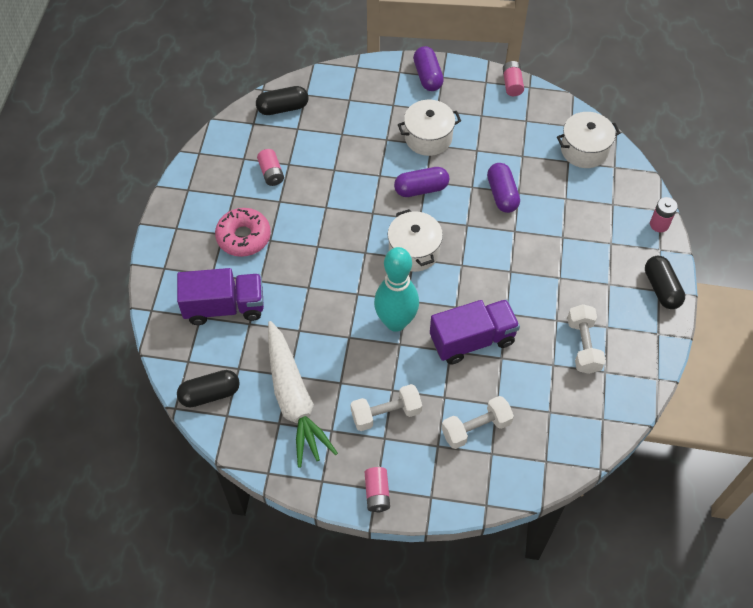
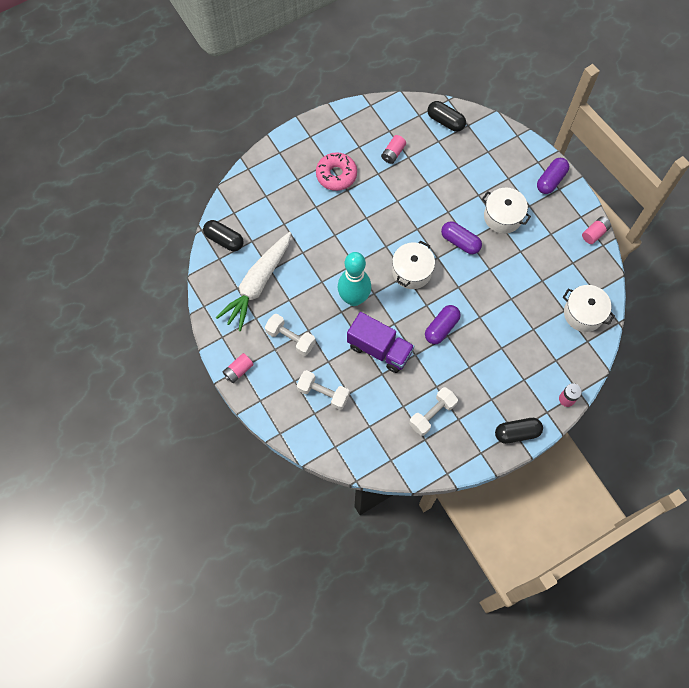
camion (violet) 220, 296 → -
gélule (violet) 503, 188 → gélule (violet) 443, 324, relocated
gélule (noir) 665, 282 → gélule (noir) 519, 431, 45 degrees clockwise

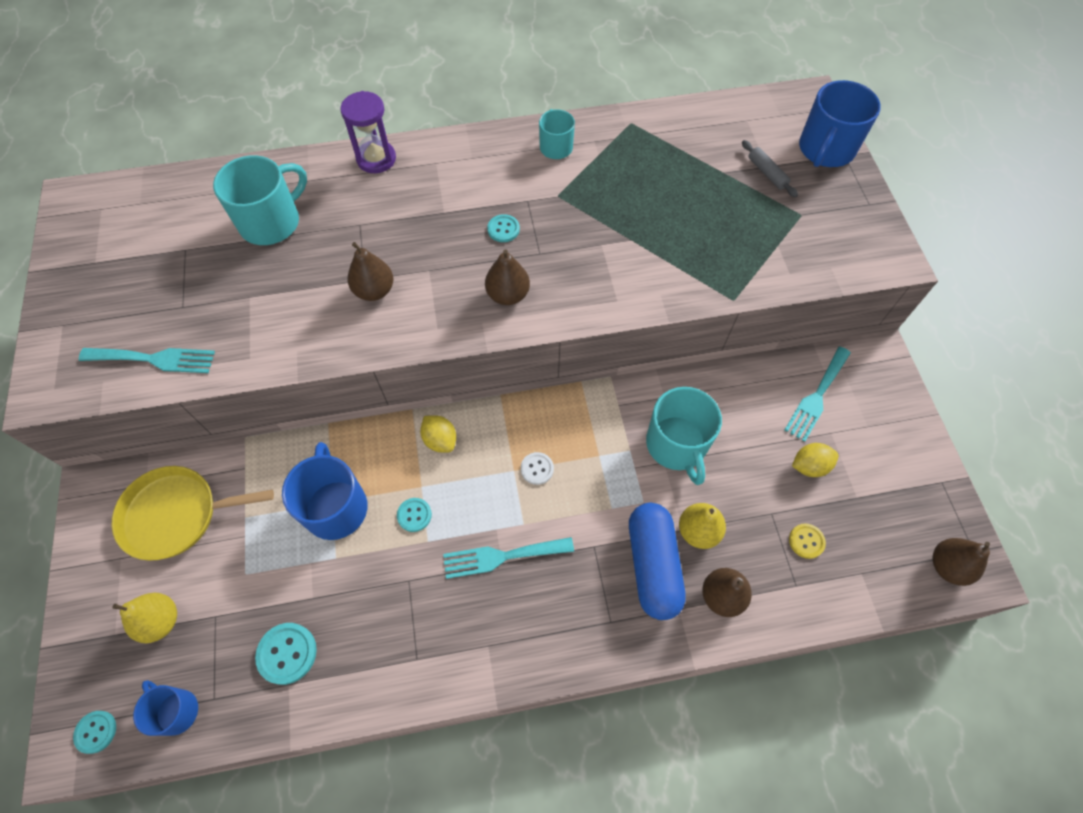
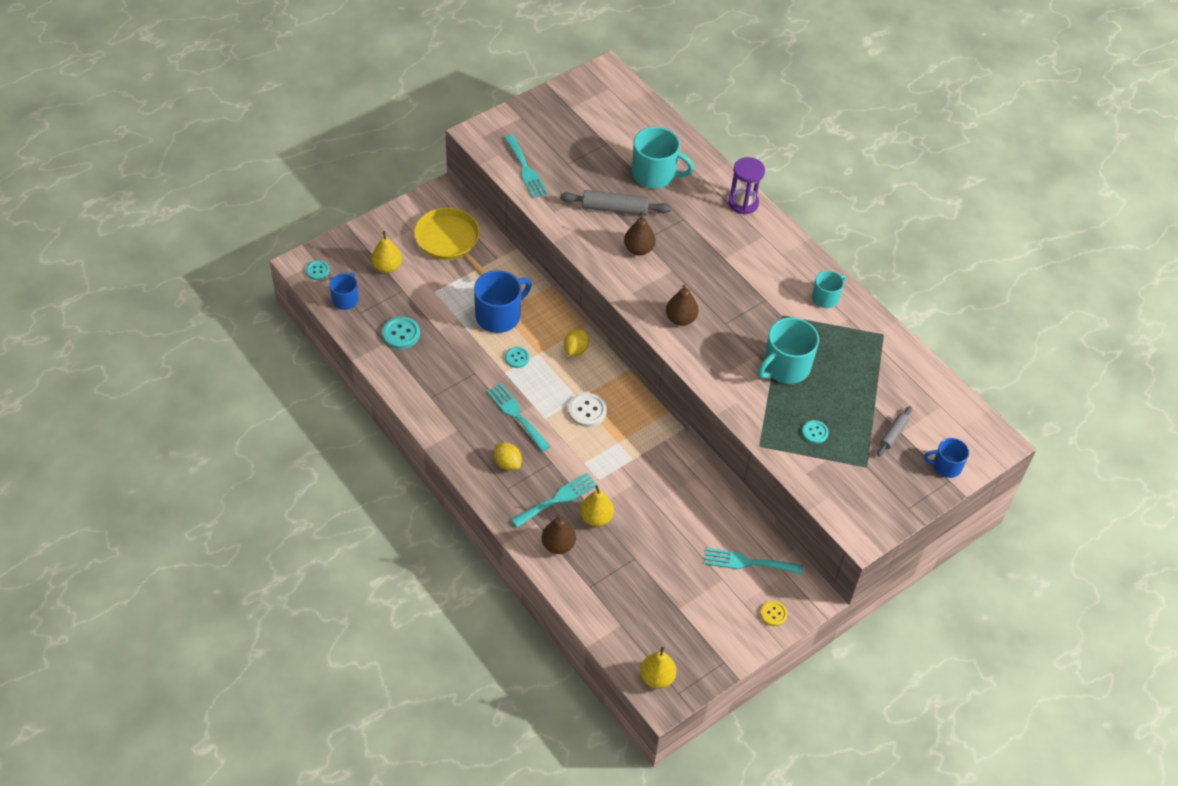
bouton (turquoise) 503, 228 → bouton (turquoise) 815, 432, relocated
bouton (blanc) 537, 468 → bouton (blanc) 587, 410, x1.56
gélule (bleu) 657, 561 → fourchette (turquoise) 554, 500
tasse (turquoise) 684, 436 → tasse (turquoise) 788, 350, relocated
bouton (jaune) 807, 541 → bouton (jaune) 774, 613, relocated
citron (jaune) 815, 460 → citron (jaune) 508, 457, relocated
tasse (bleu) 840, 123 → tasse (bleu) 946, 458, x0.59
poire (marron) 961, 562 → poire (jaune) 658, 668
- → rouleau à pâtisserie (gris) 615, 203

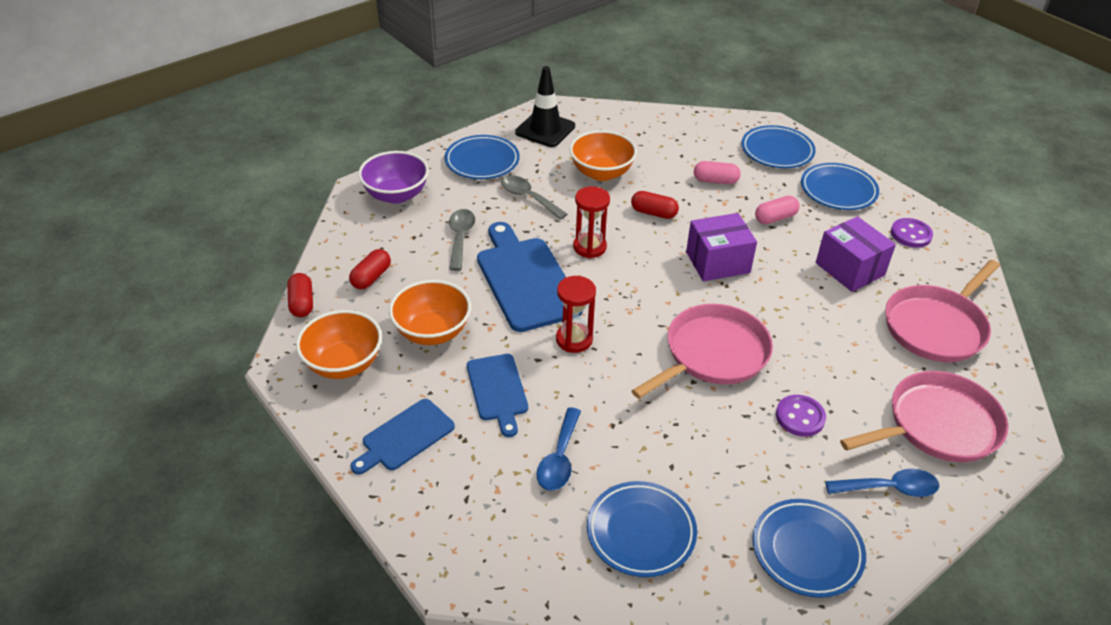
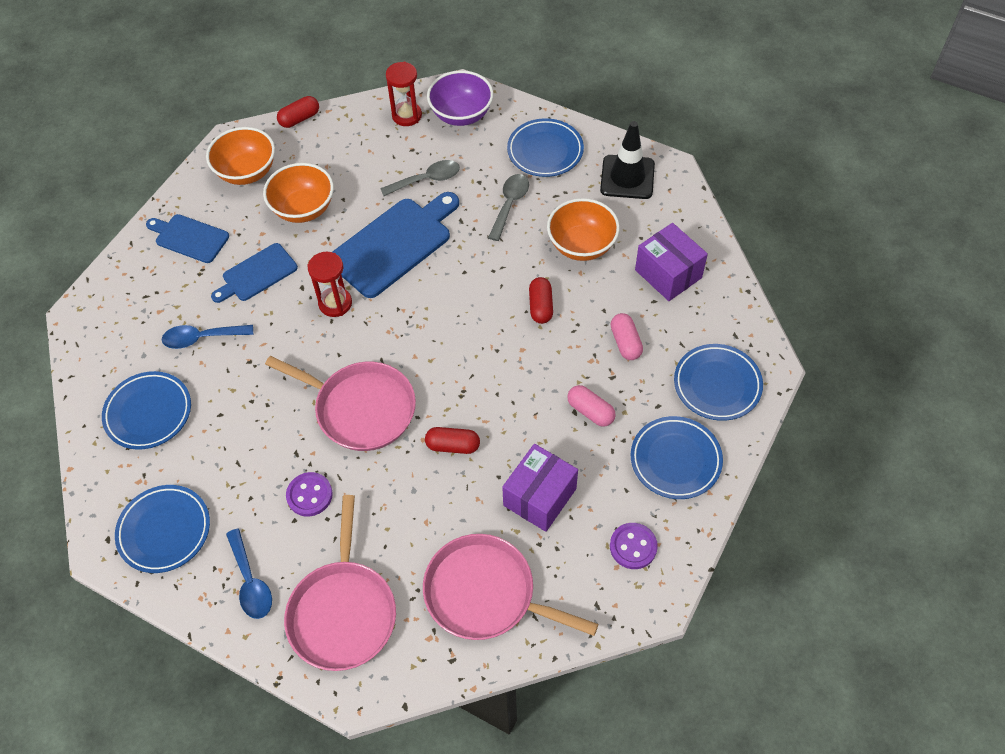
gélule (rouge) 370, 269 → gélule (rouge) 452, 440, relocated
sablier (rouge) 591, 222 → sablier (rouge) 404, 94, relocated
boîte (violet) 721, 247 → boîte (violet) 671, 262, relocated
poêle (rose) 924, 416 → poêle (rose) 340, 583, 45 degrees clockwise

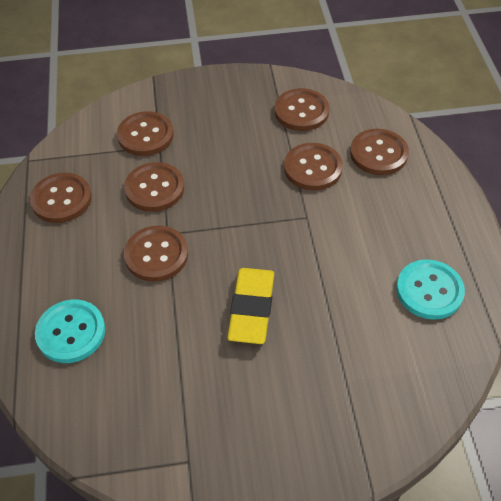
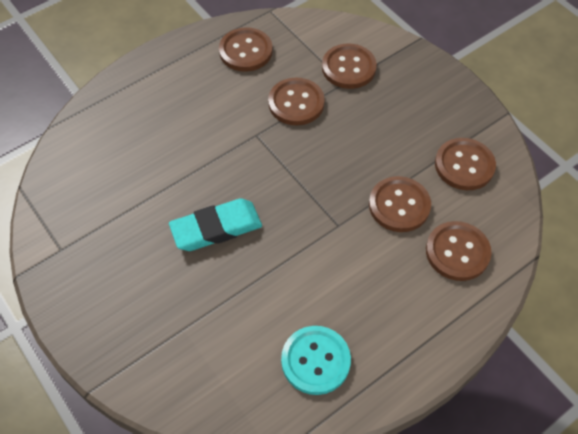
bouton (turquoise) 70, 331 → -
bouton (marron) 156, 254 → -
gomme (jaune) 250, 306 → gomme (turquoise) 215, 224

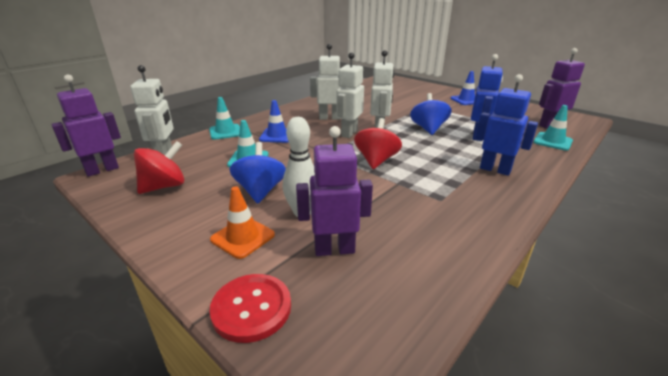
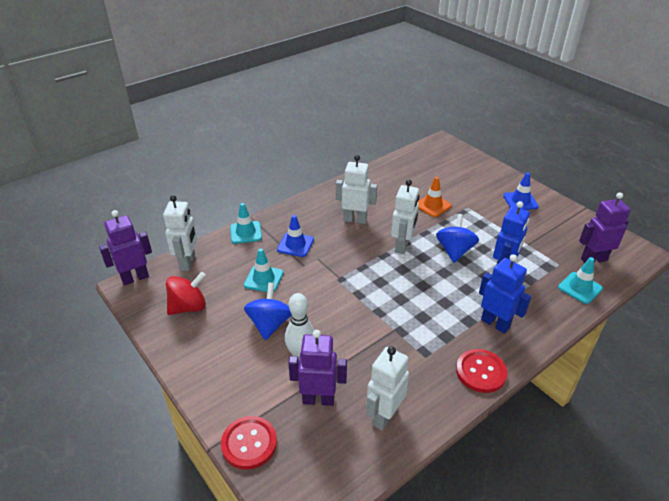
cône de chantier (orange) 242, 222 → cône de chantier (orange) 435, 197, relocated
robot (blanc) 350, 95 → robot (blanc) 387, 388, relocated
toupie (rouge) 378, 143 → -
- → bouton (rouge) 481, 371

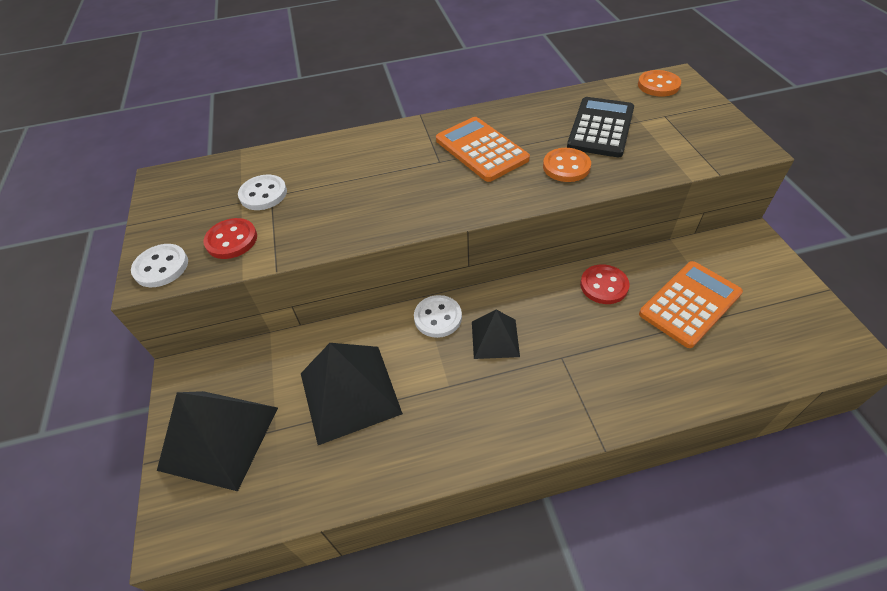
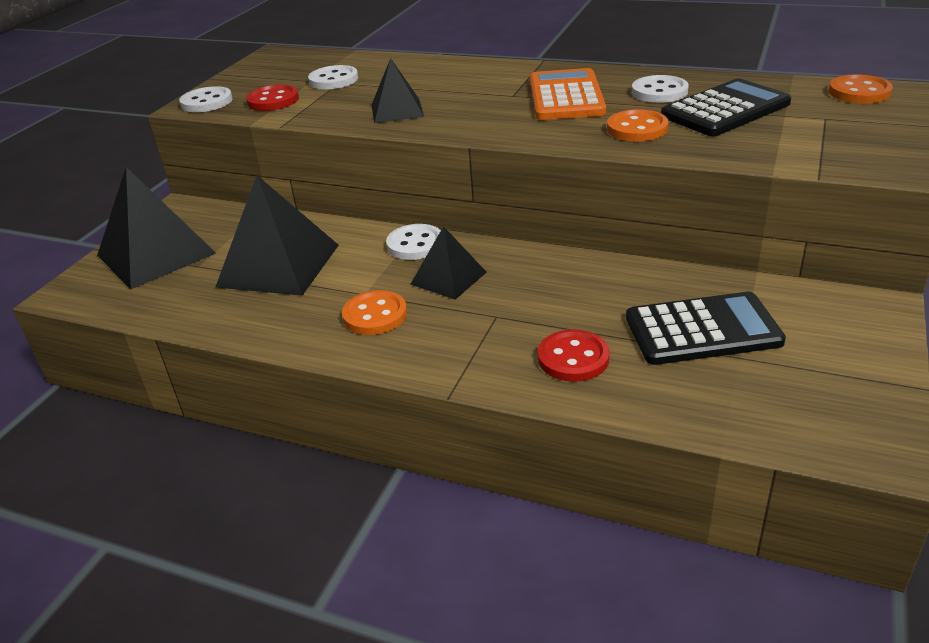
bouton (rouge) 605, 284 → bouton (rouge) 574, 355, relocated
calculatrice (orange) 691, 304 → calculatrice (noir) 706, 328
- → bouton (orange) 374, 312
- → pyramide (noir) 398, 90
- → bouton (blanc) 660, 89

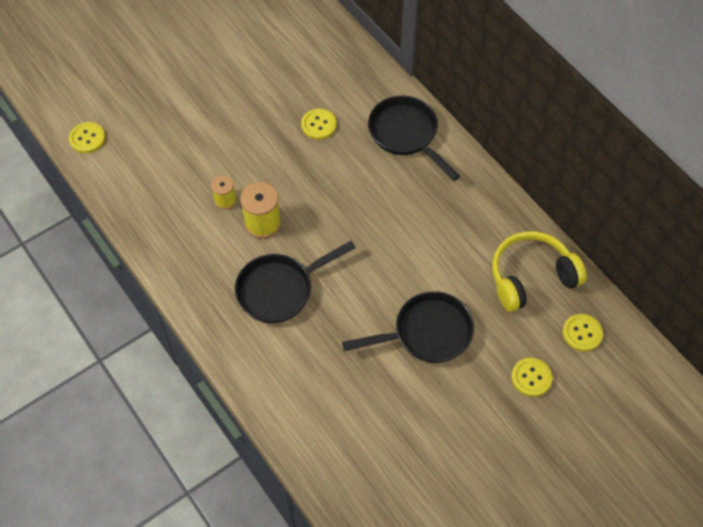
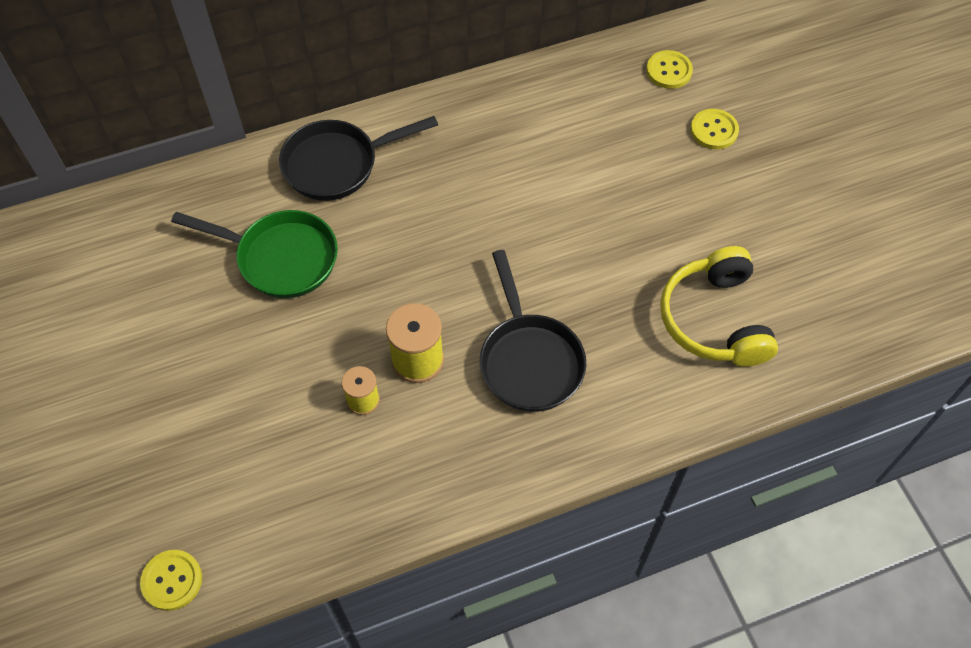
bouton (jaune) 319, 124 → poêle (vert) 254, 254
poêle (noir) 408, 327 → -
casque audio (jaune) 539, 271 → casque audio (jaune) 719, 306, relocated

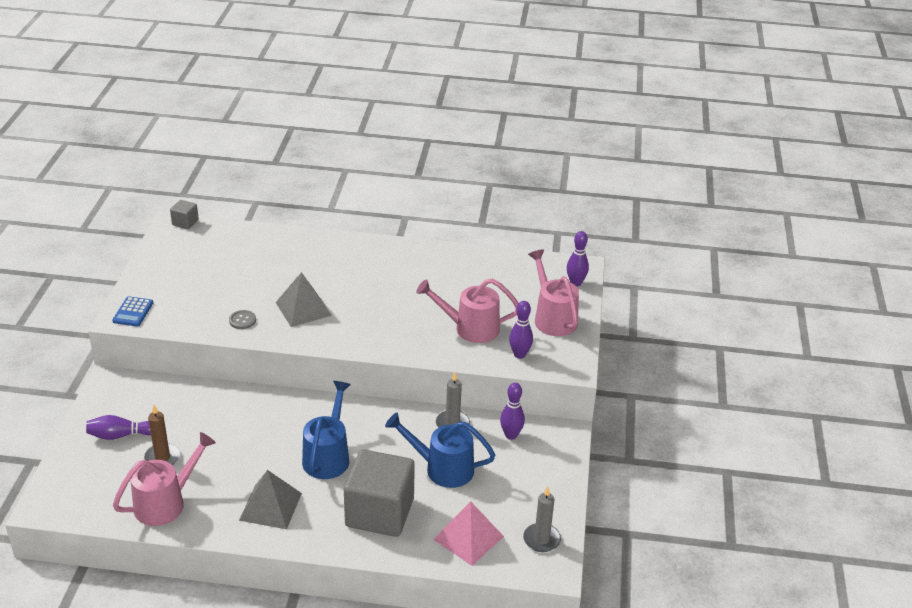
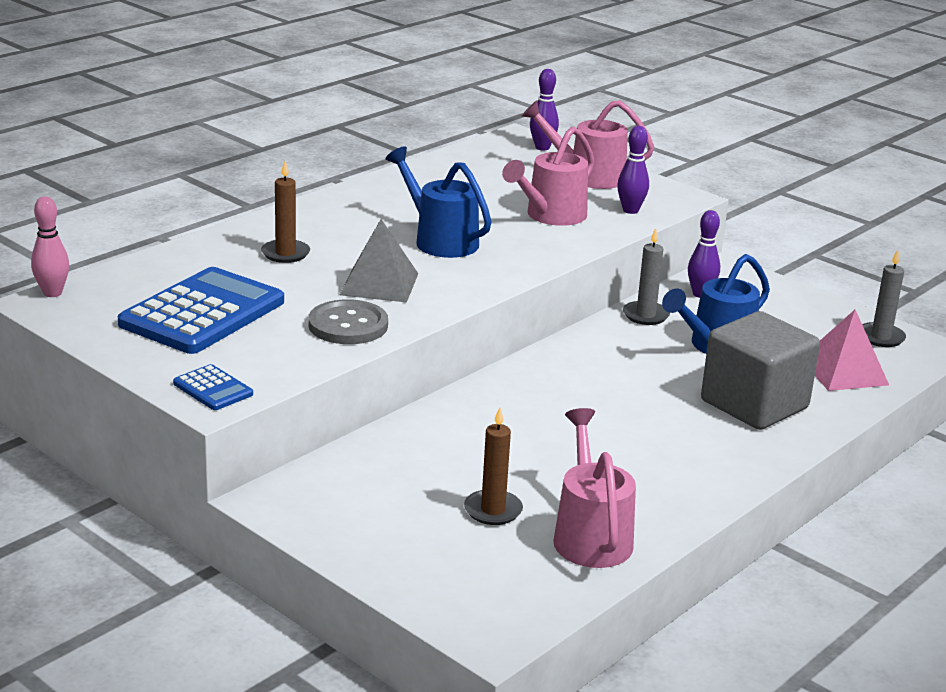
quille (violet) 118, 427 → -
cube (gris) 184, 214 → quille (rose) 50, 247
bouton (gris) 242, 319 → bouton (gris) 348, 321, x1.84
pyramide (gris) 270, 499 → -
arrosoir (bleu) 326, 430 → arrosoir (bleu) 438, 202, relocated
- → calculatrice (bleu) 201, 310
- → bougie (marron) 285, 212

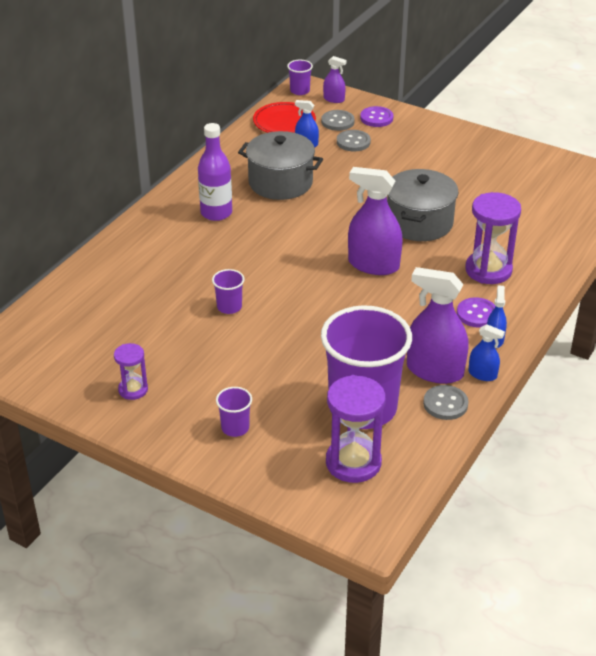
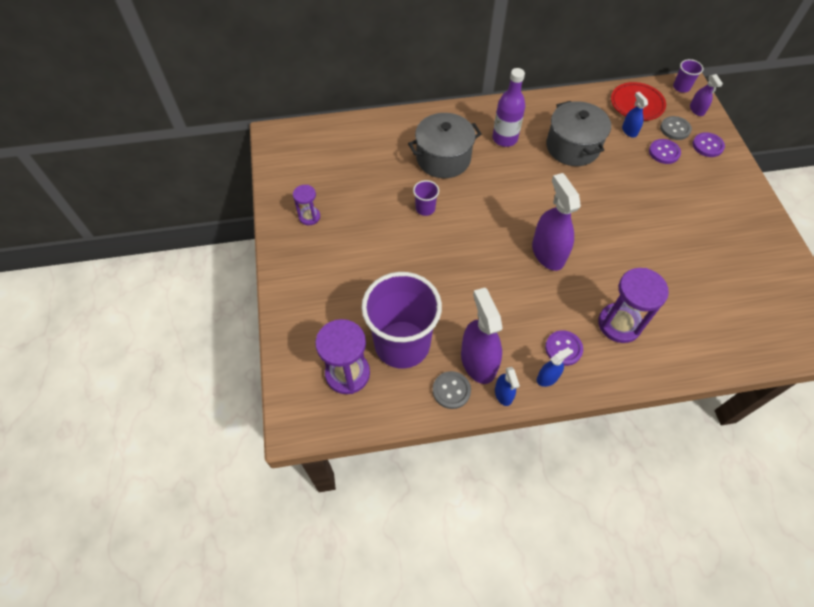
gobelet (violet) 234, 412 → -
bouton (gris) 354, 140 → bouton (violet) 665, 151
marmite (gris) 423, 205 → marmite (gris) 444, 145, relocated

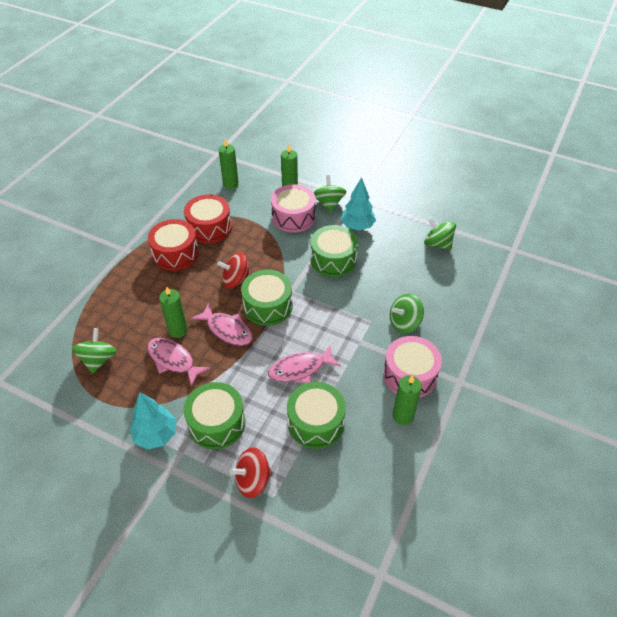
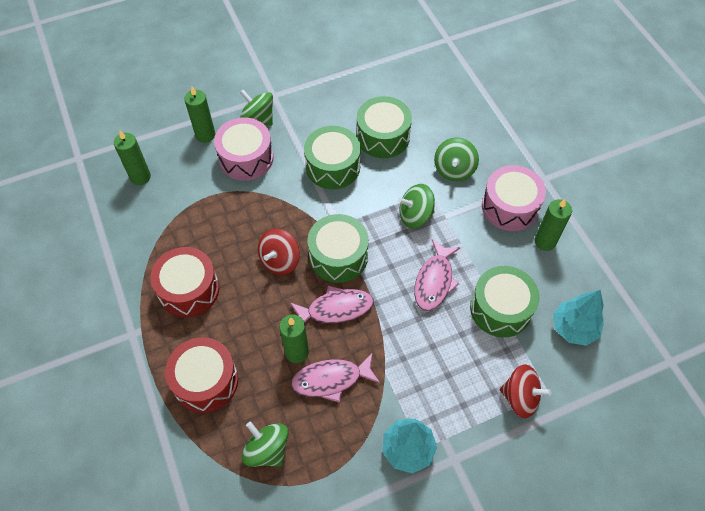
tambour (rouge) 208, 219 → tambour (rouge) 201, 375, relocated
tambour (vert) 214, 415 → tambour (vert) 384, 127, relocated
toupie (rouge) 251, 472 → toupie (rouge) 525, 391, 90 degrees counterclockwise
arbre (turquoise) 358, 203 → arbre (turquoise) 578, 318, relocated
toupie (vert) 440, 233 → toupie (vert) 416, 206, relocated

